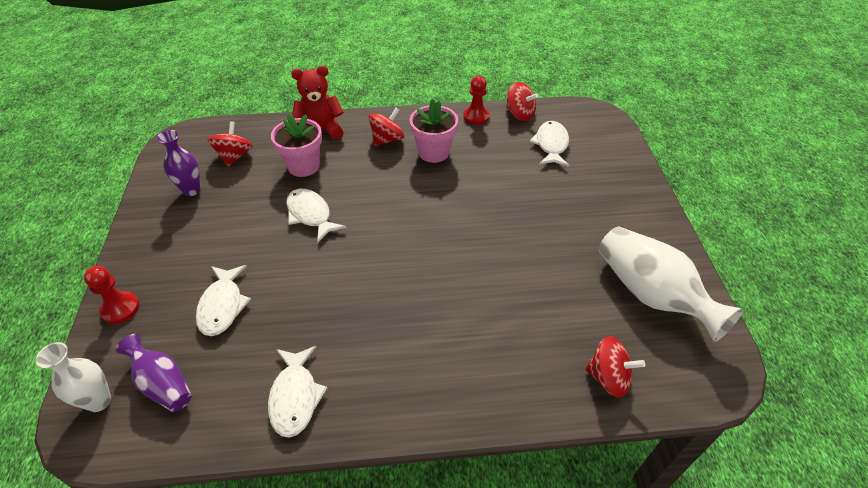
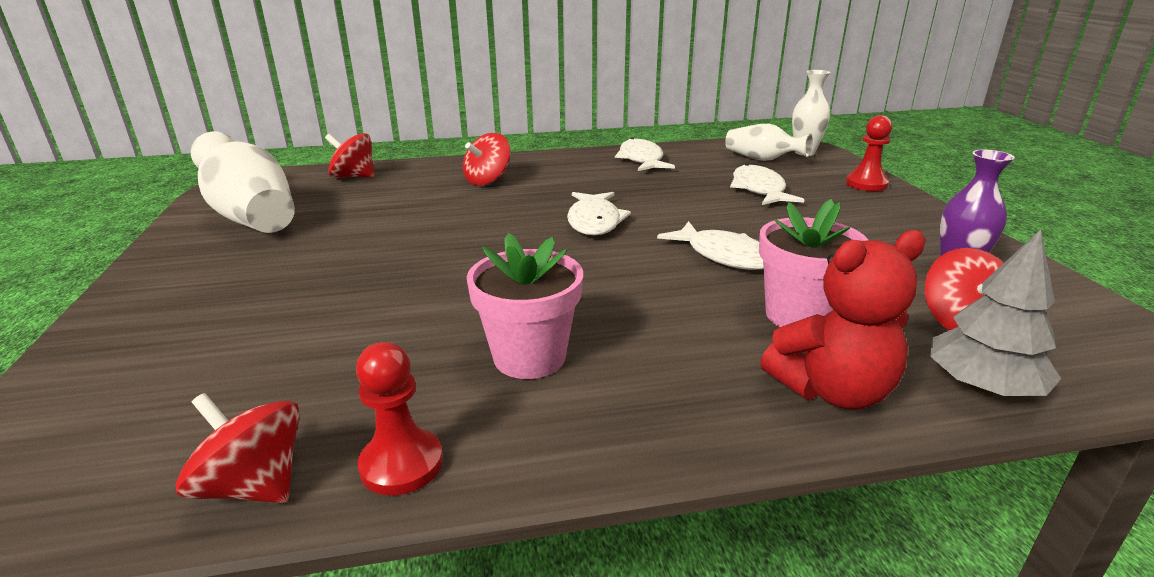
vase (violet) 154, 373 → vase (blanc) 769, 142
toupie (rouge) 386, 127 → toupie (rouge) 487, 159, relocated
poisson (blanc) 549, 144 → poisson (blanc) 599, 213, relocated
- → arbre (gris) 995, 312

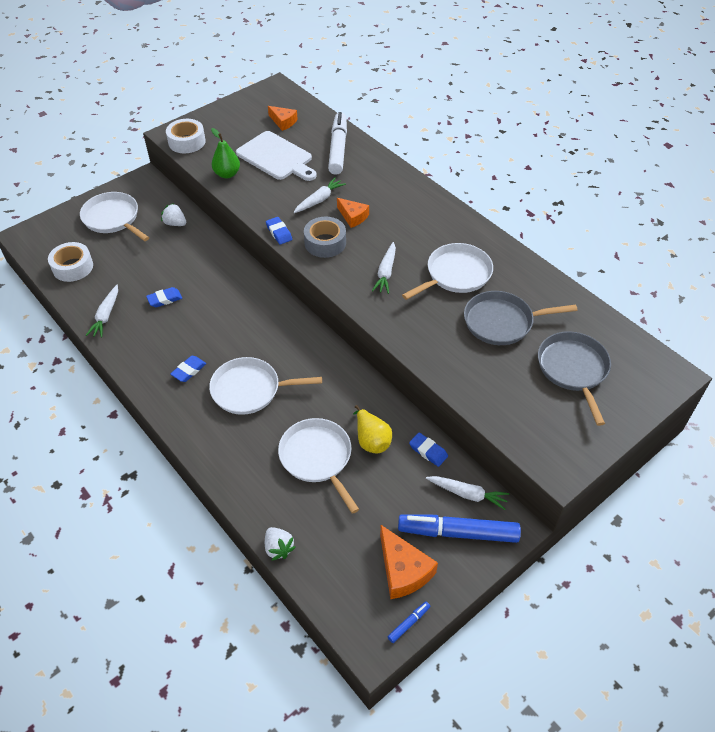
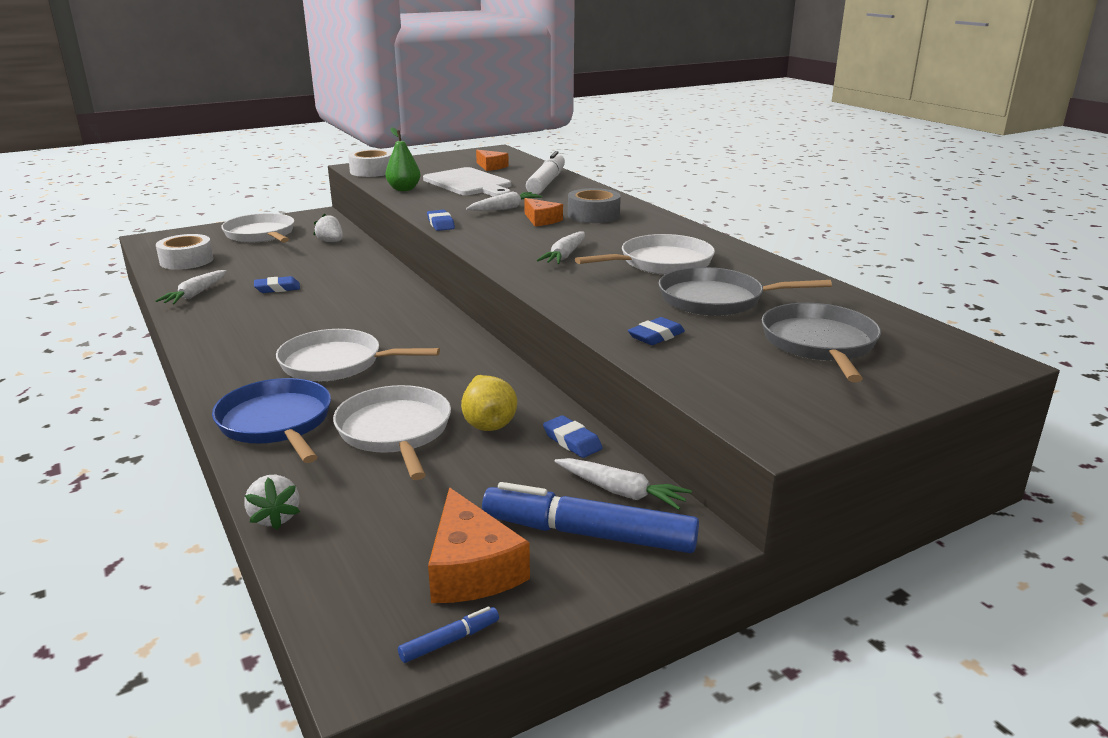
gomme (bleu) 188, 369 → gomme (bleu) 656, 331, relocated
ruban adhésif (gris) 325, 237 → ruban adhésif (gris) 594, 205, relocated
- → poêle (bleu) 271, 420

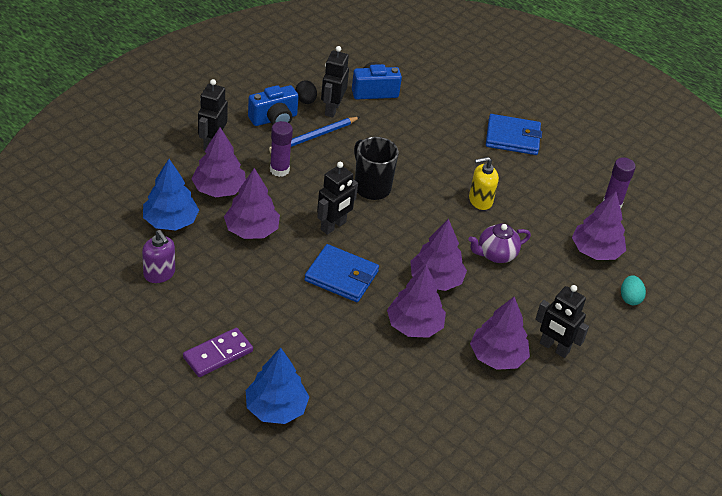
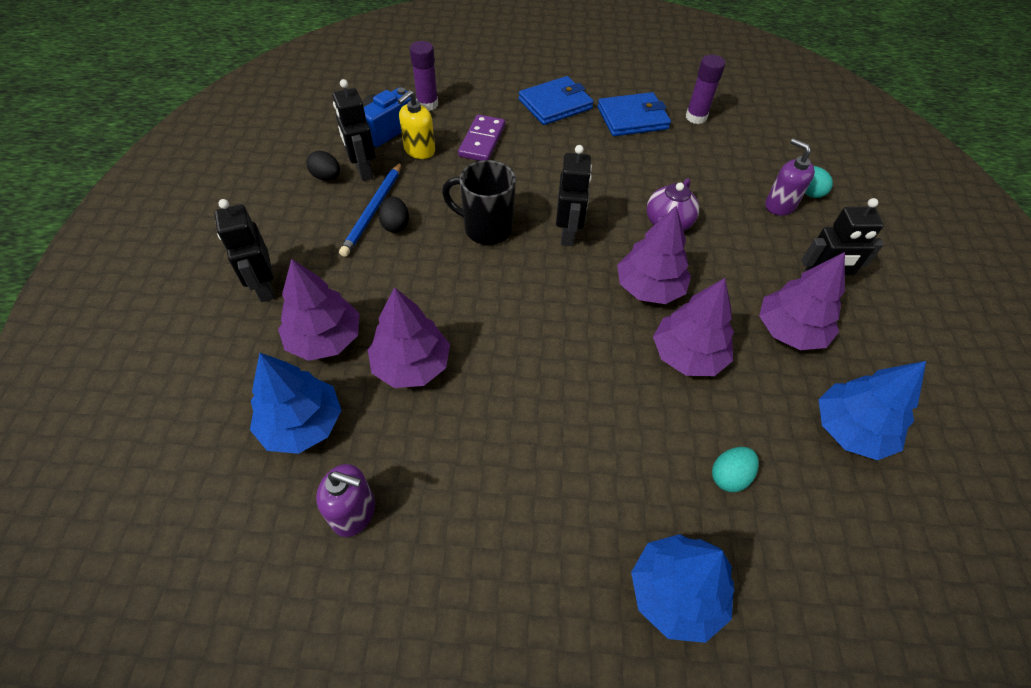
domino (violet) 218, 352 → domino (violet) 481, 137, relocated
appareil photo (bleu) 273, 105 → -
bâton de colle (violet) 281, 149 → bâton de colle (violet) 424, 76, relocated
portefeuille (bleu) 341, 273 → portefeuille (bleu) 634, 114, relocated
robot (noir) 337, 198 → robot (noir) 574, 195, relocated
distributeur de savon (jaune) 484, 183 → distributeur de savon (jaune) 416, 124, relocated
arbre (violet) 599, 226 → -
- → œuf (noir) 394, 214
- → œuf (turquoise) 735, 469
- → distributeur de savon (violet) 790, 177
- → arbre (bleu) 872, 410

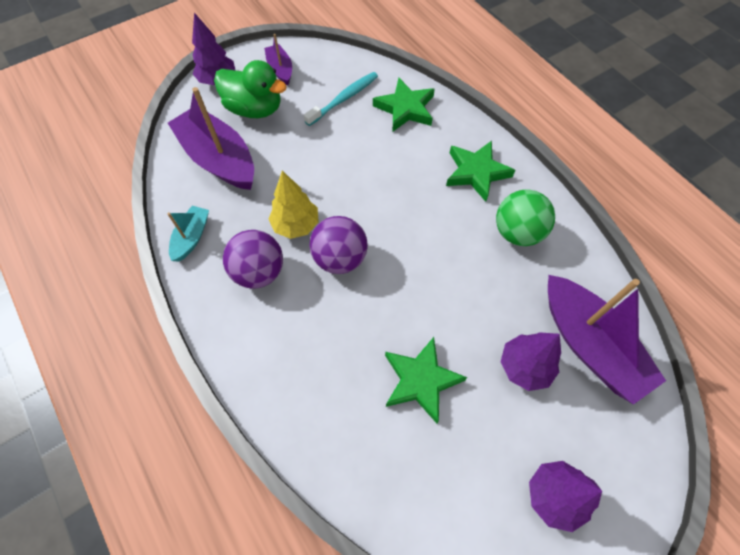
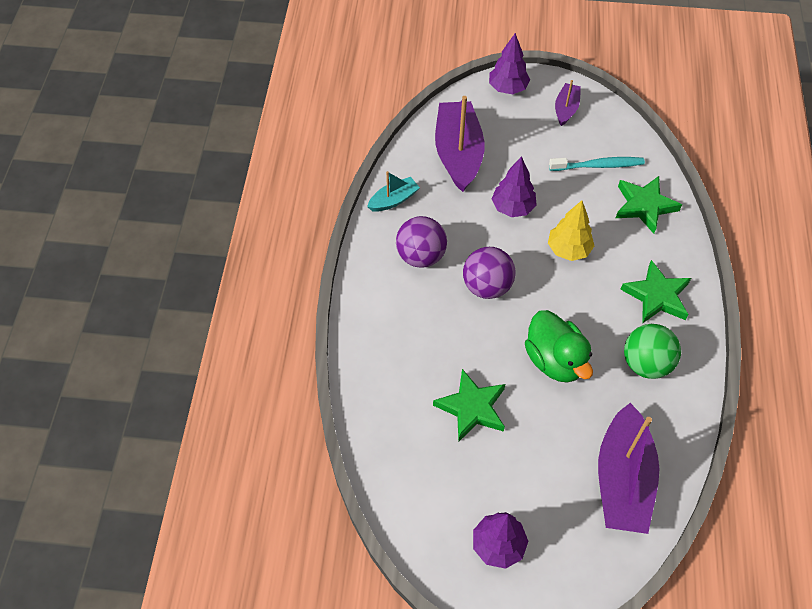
canard (vert) 250, 89 → canard (vert) 559, 346, relocated
arbre (jaune) 294, 205 → arbre (jaune) 571, 230, relocated
arbre (violet) 531, 361 → arbre (violet) 514, 186, relocated

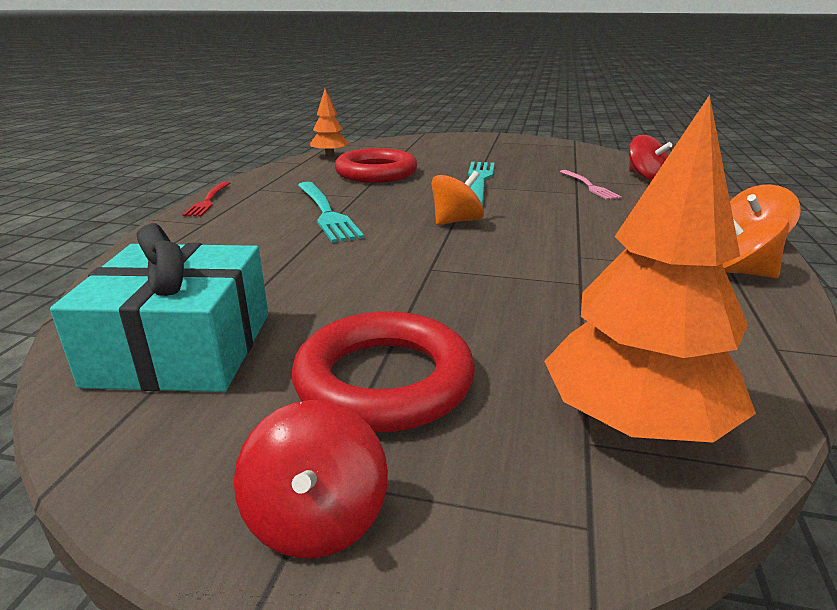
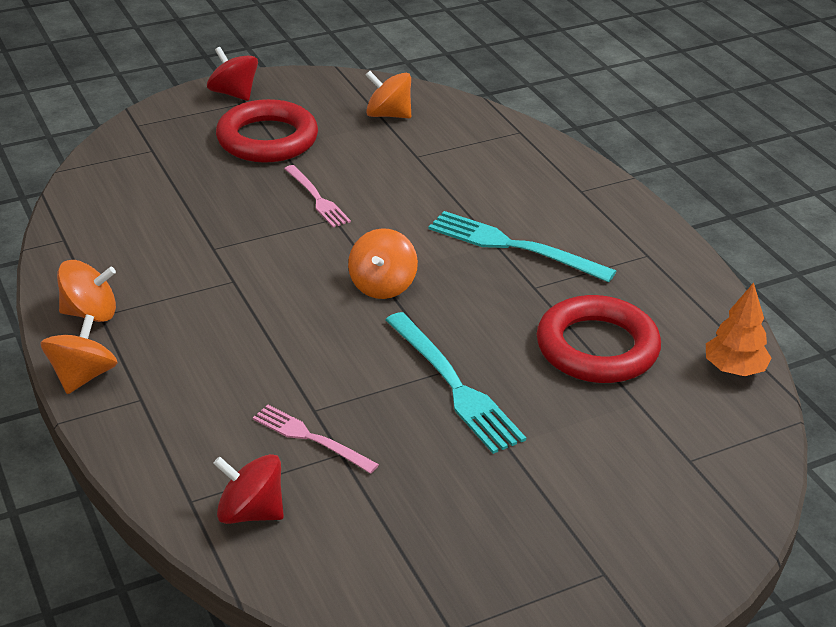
cadeau (turquoise) 159, 307 → toupie (orange) 388, 94
fourchette (rouge) 206, 198 → -
arbre (orange) 650, 268 → -
- → fourchette (rose) 317, 196

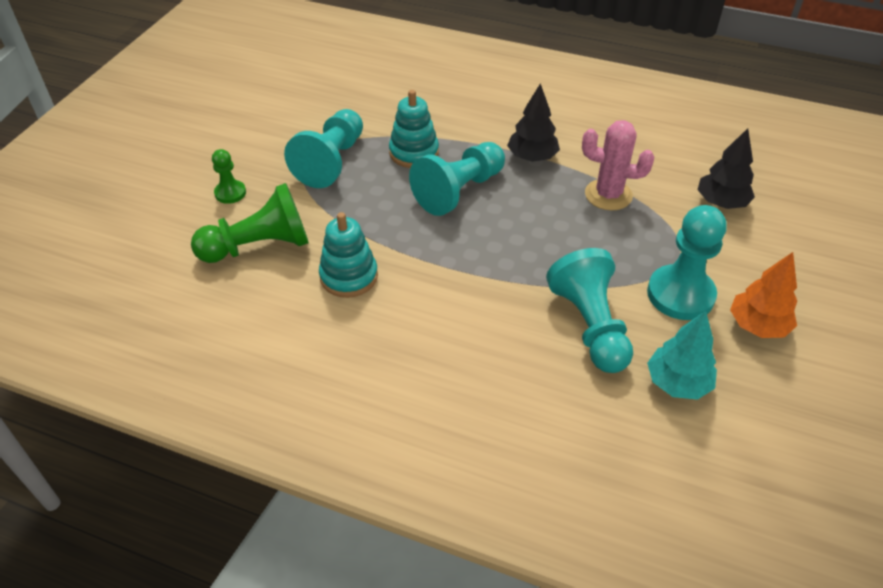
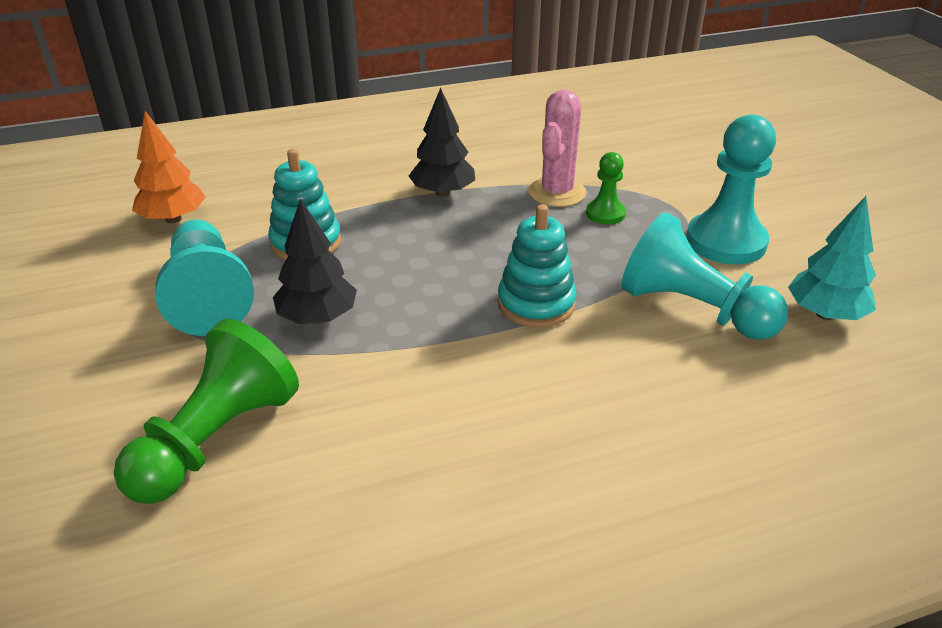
pion (vert) 229, 176 → pion (vert) 606, 188, relocated
jouet à empiler (turquoise) 348, 255 → jouet à empiler (turquoise) 537, 266, relocated
pion (turquoise) 457, 179 → -
cactus (rose) 618, 165 → cactus (rose) 557, 148, 45 degrees counterclockwise
arbre (noir) 726, 168 → arbre (noir) 315, 261, relocated
arbre (orange) 763, 295 → arbre (orange) 169, 167, relocated

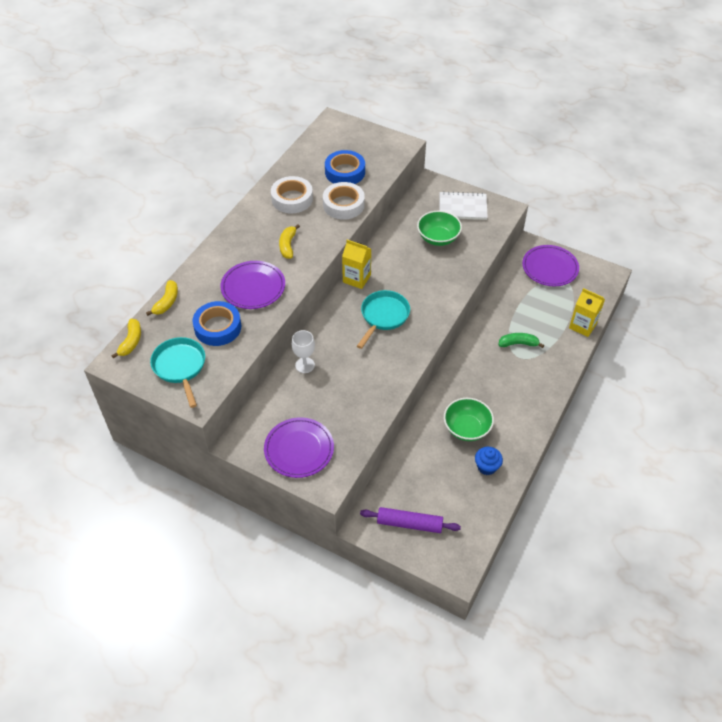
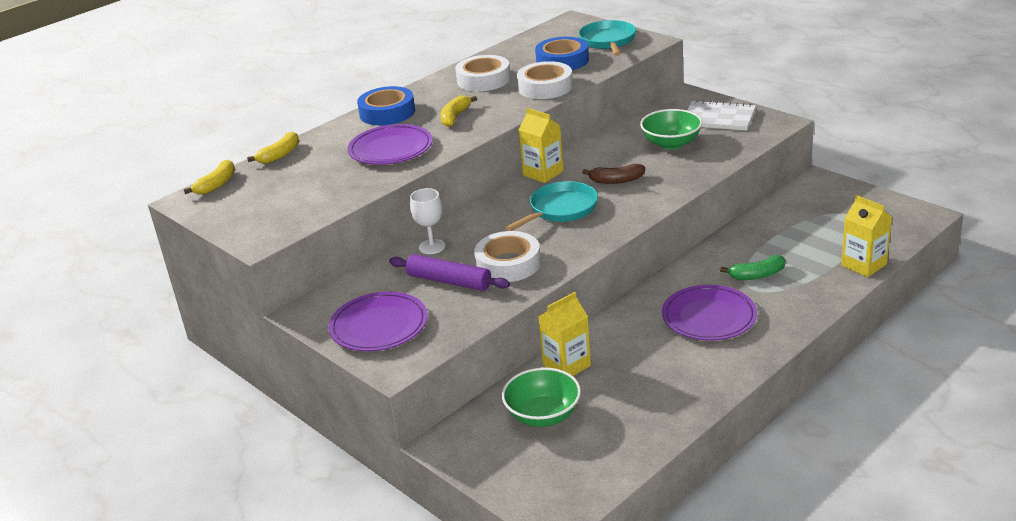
poêle (turquoise) 177, 372 → poêle (turquoise) 607, 38, relocated
ruban adhésif (bleu) 216, 323 → ruban adhésif (bleu) 386, 105, relocated
rouleau à pâtisserie (violet) 410, 520 → rouleau à pâtisserie (violet) 449, 272, relocated
bol (vert) 469, 419 → bol (vert) 541, 397, relocated
muffin (bleu) 489, 461 → -
banane (vert) 521, 340 → banane (vert) 752, 267, 150 degrees clockwise
assiette (violet) 550, 265 → assiette (violet) 709, 313, relocated
- → ruban adhésif (blanc) 507, 256
- → brique de lait (jaune) 564, 334
- → banane (marron) 613, 174

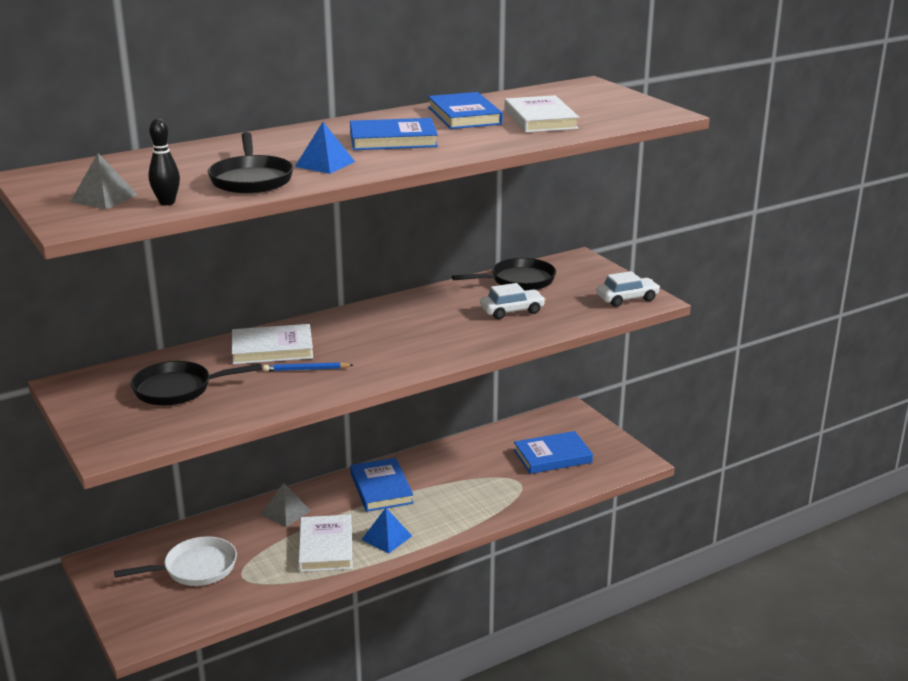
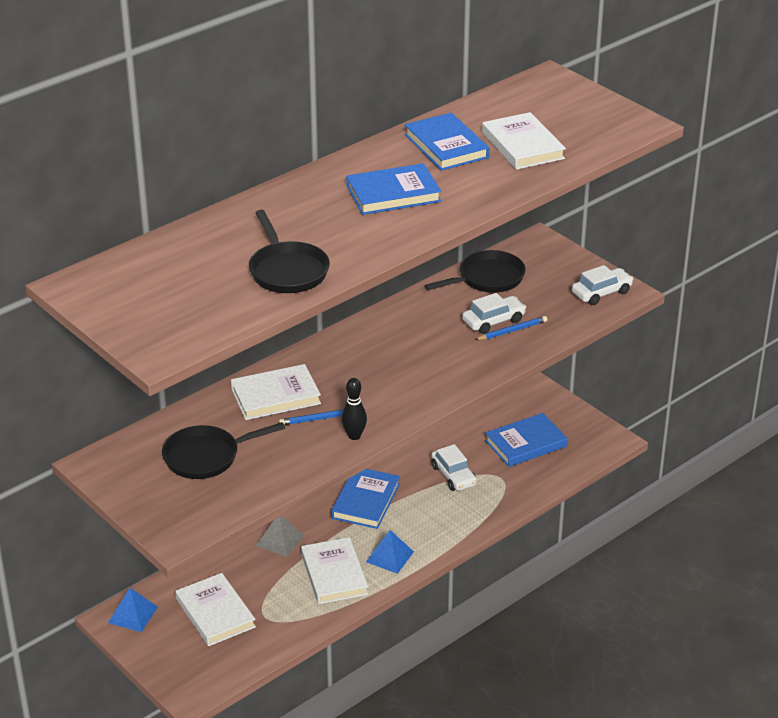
pyramide (gris) 104, 181 → -
poêle (blanc) 175, 561 → livre (blanc) 215, 609
quille (noir) 164, 162 → quille (noir) 354, 409, relocated
pyramide (bleu) 325, 148 → pyramide (bleu) 133, 610, relocated
livre (bleu) 381, 485 → livre (bleu) 365, 499, 45 degrees clockwise
- → voiture (blanc) 454, 467
- → crayon (bleu) 511, 328

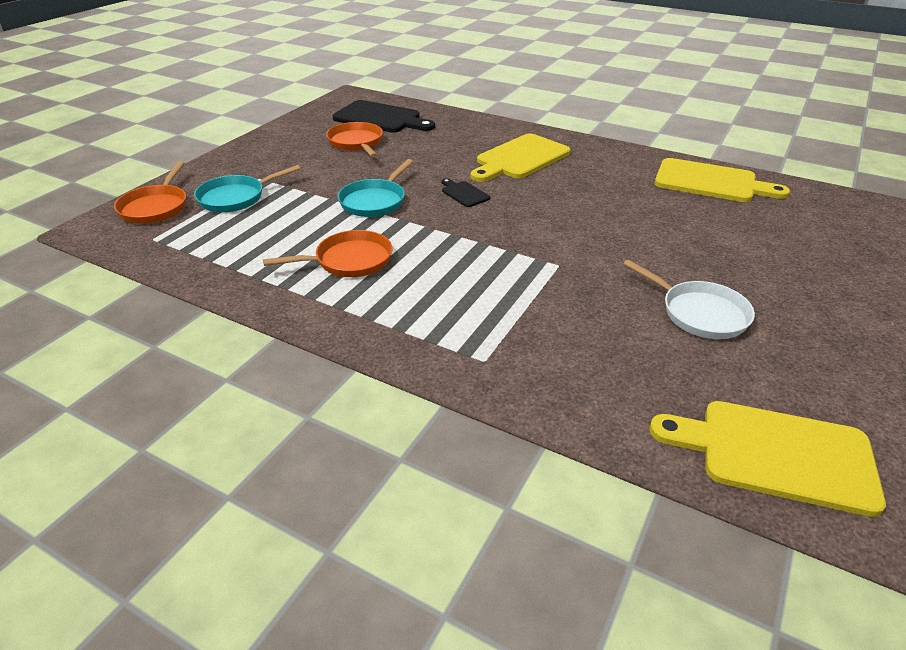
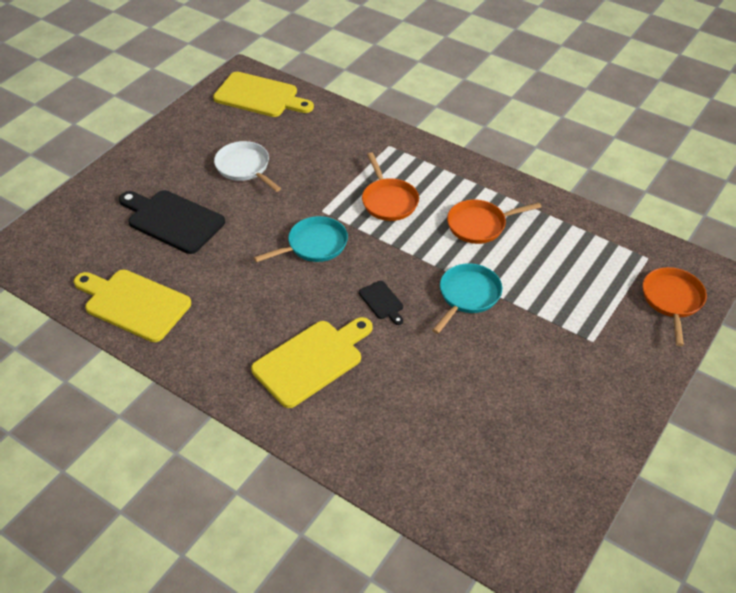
poêle (turquoise) 247, 188 → poêle (turquoise) 301, 239, relocated
poêle (orange) 354, 139 → poêle (orange) 390, 187, relocated
planche à découper (noir) 384, 116 → planche à découper (noir) 172, 222, relocated

